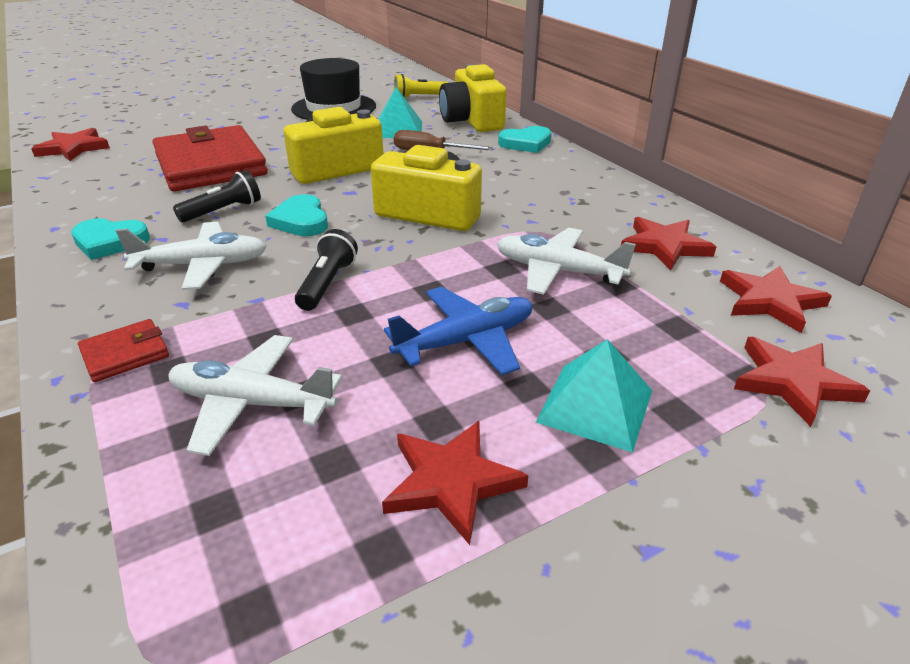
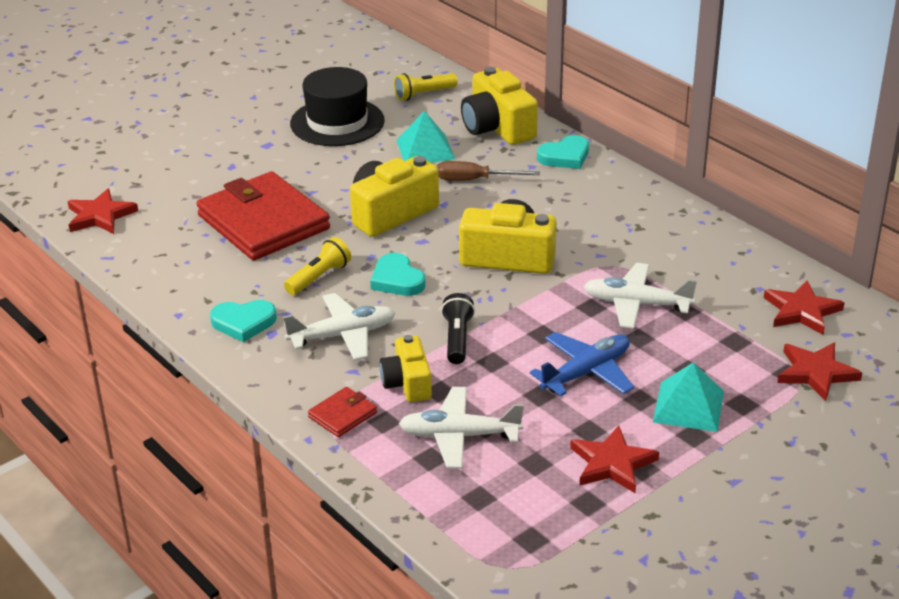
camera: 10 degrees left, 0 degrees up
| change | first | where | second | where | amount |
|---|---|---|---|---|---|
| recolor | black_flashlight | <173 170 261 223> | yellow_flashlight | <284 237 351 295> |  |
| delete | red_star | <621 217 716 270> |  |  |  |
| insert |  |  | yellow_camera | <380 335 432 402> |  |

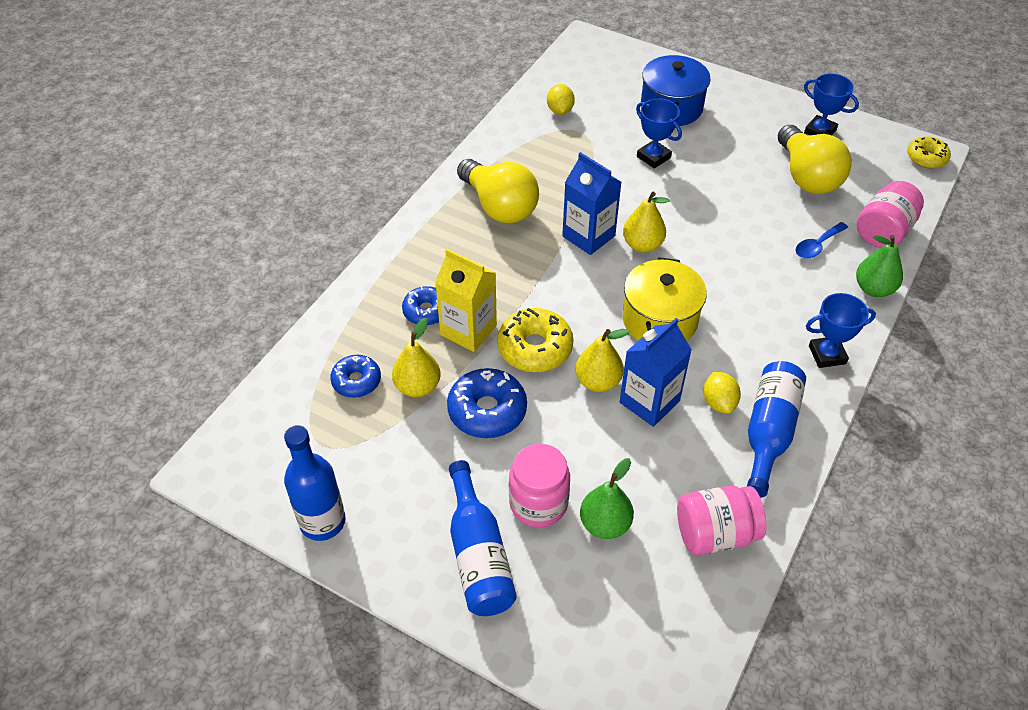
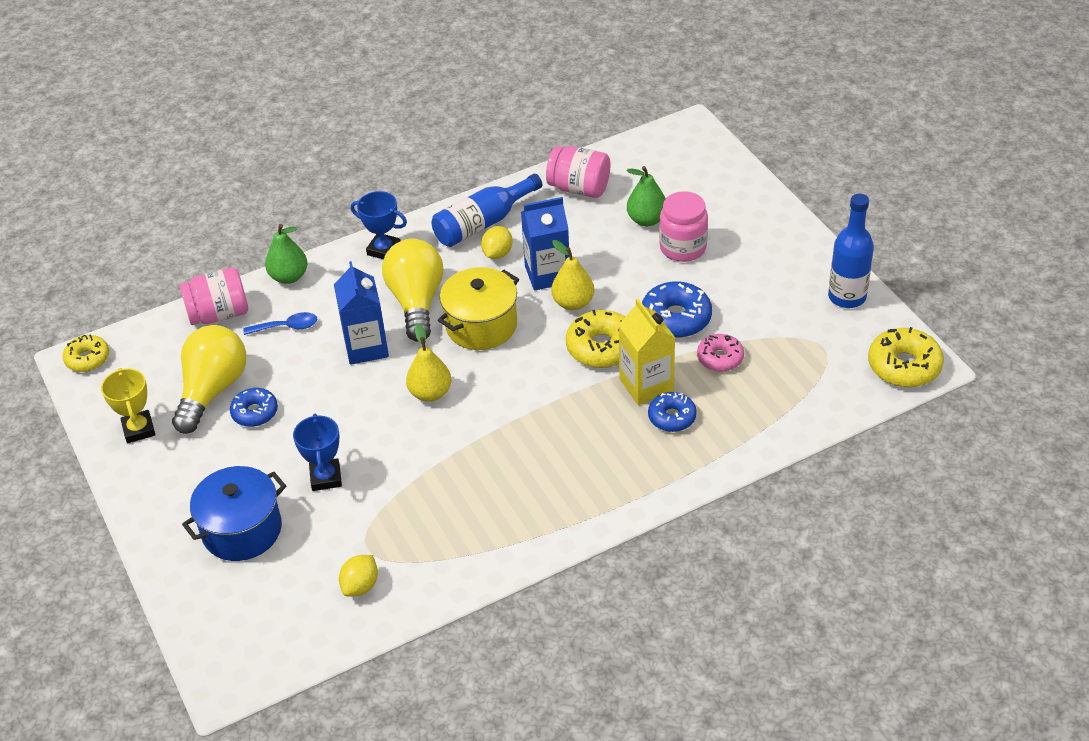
camera: 145 degrees left, 5 degrees down
| change | first | where | second | where | amount |
|---|---|---|---|---|---|
| move | blue_donut | <330 355 381 398> |  | <230 388 278 427> |  |
| replace | yellow_pear | <392 318 441 397> | pink_donut | <697 334 744 371> |  |
| delete | blue_bottle | <449 460 517 616> |  |  |  |
| move | yellow_light_bulb | <457 159 539 223> |  | <382 238 444 342> |  |
| move | blue_carton | <562 152 621 255> |  | <334 261 389 365> |  |
| recolor | blue_trophy | <804 74 859 135> | yellow_trophy | <101 368 155 443> |  |
| insert |  |  | yellow_donut | <868 327 944 387> |  |

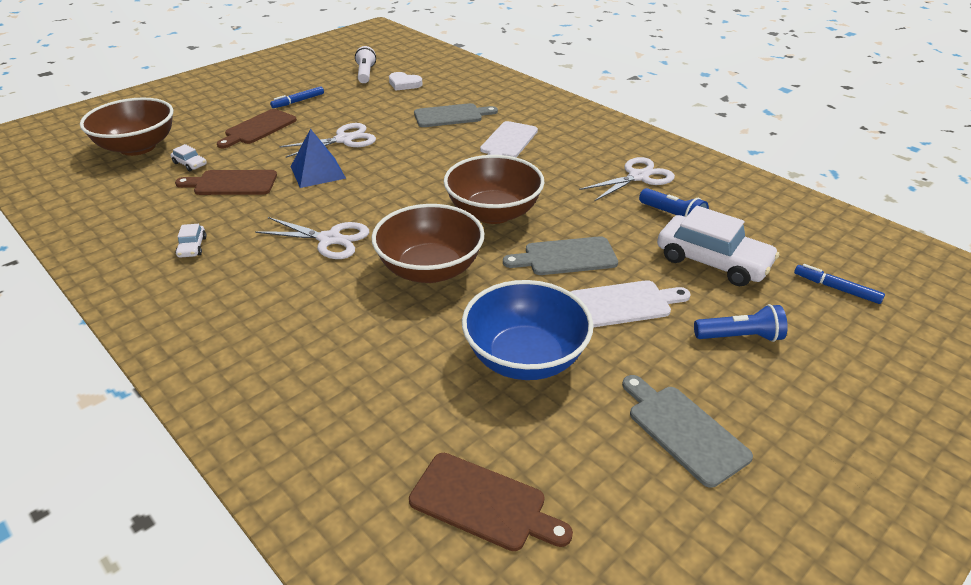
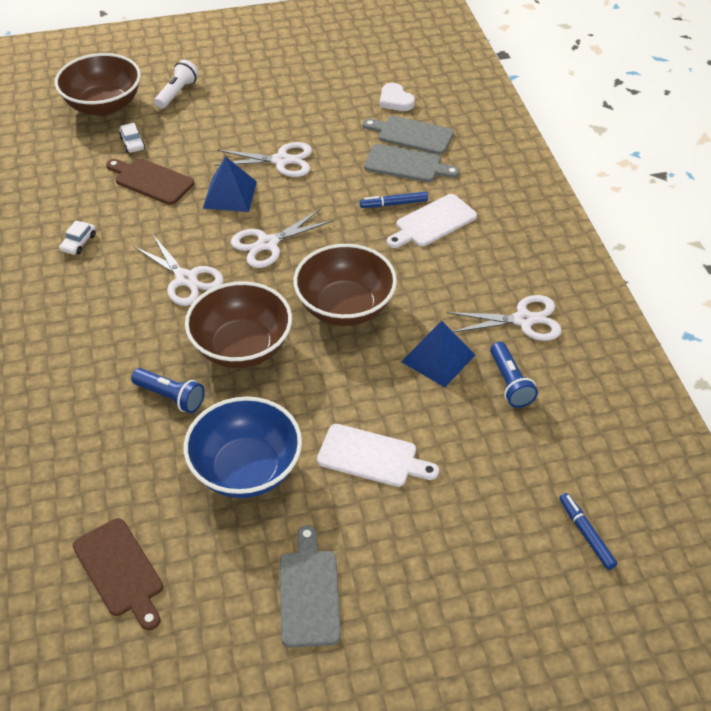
camera: 30 degrees right, 10 degrees up
| change | first | where | second | where | amount |
|---|---|---|---|---|---|
| delete | brown_cutting_board | <217 109 297 148> |  |  |  |
| move | blue_marker | <270 86 324 108> |  | <360 192 428 208> |  |
| move | white_flashlight | <355 46 376 83> |  | <154 60 199 109> |  |
| move | grey_cutting_board | <503 236 618 275> |  | <363 116 454 155> |  |
| delete | white_car | <657 206 779 286> |  |  |  |
| move | blue_flashlight | <694 304 788 342> |  | <131 368 205 413> |  |
| insert |  |  | white_scissors | <231 209 334 268> |  |
| insert |  |  | blue_pyramid | <401 321 475 387> |  |

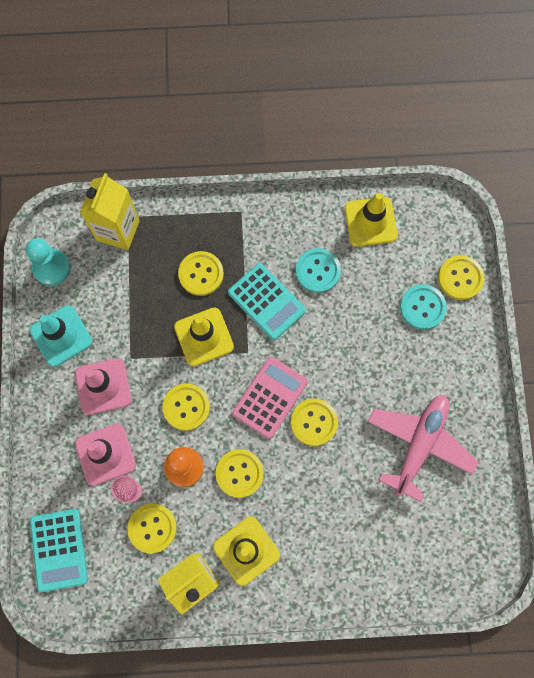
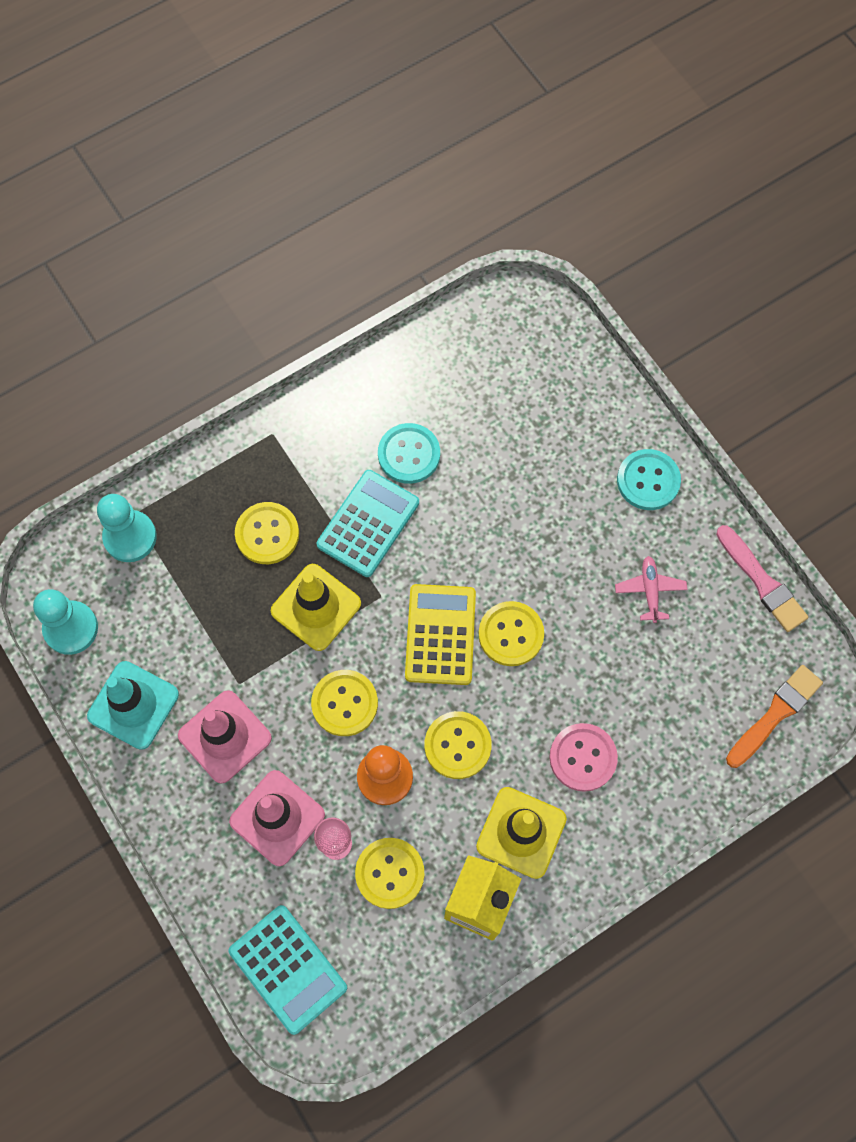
camera: 30 degrees left, 5 degrees down
| change | first | where | second | where | amount |
|---|---|---|---|---|---|
| replace | yellow_carton | <80 173 140 250> | turquoise_pawn | <97 494 157 562> |  |
| rotate | turquoise_calculator | <228 263 306 340> |  | <316 470 419 577> | 75 degrees counterclockwise |
| recolor | pink_calculator | <232 357 308 439> | yellow_calculator | <405 584 476 685> |  |
| delete | yellow_traffic_cone | <345 193 398 247> |  |  |  |
| resize | pink_plane | <368 395 479 502> |  | <615 556 687 623> | x0.46 |
| move | turquoise_button | <400 284 447 330> |  | <617 449 681 510> |  |
| delete | yellow_button | <438 255 485 300> |  |  |  |
| insert |  |  | pink_button | <549 723 618 792> |  |
| insert |  |  | pink_brush | <716 525 808 632> |  |
| insert |  |  | orange_brush | <726 665 823 768> |  |

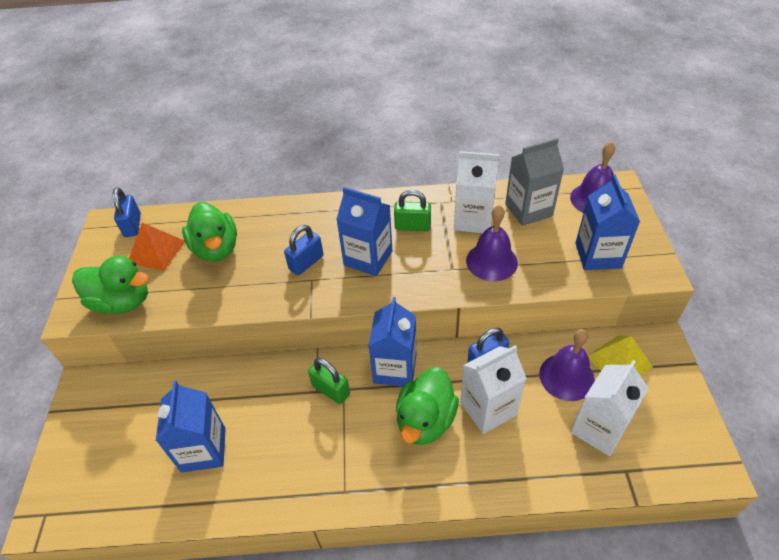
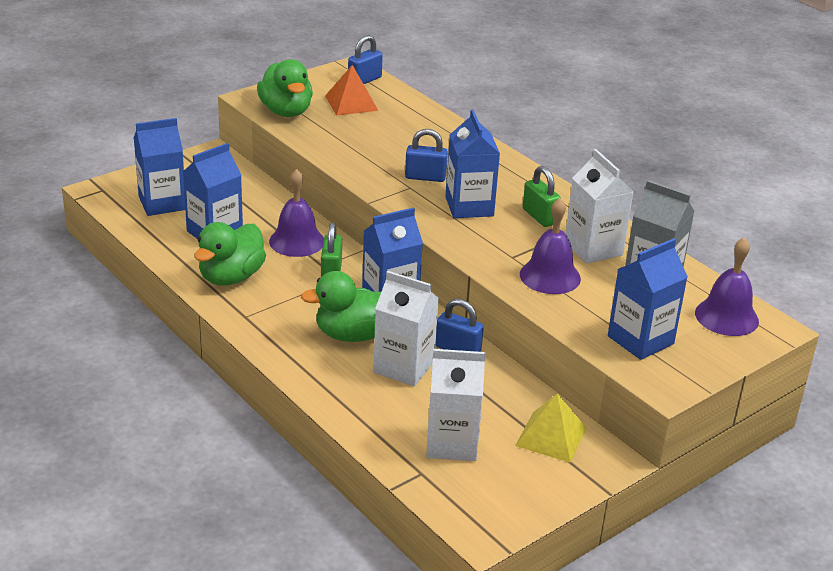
camera: 50 degrees right, 15 degrees down
| change | first | where | second | where | amount |
|---|---|---|---|---|---|
| move | green_duck | <182 202 237 262> |  | <194 222 266 286> |  |
| move | purple_bell | <539 329 595 401> |  | <269 169 324 257> |  |
| insert |  |  | blue_carton | <134 118 185 216> |  |

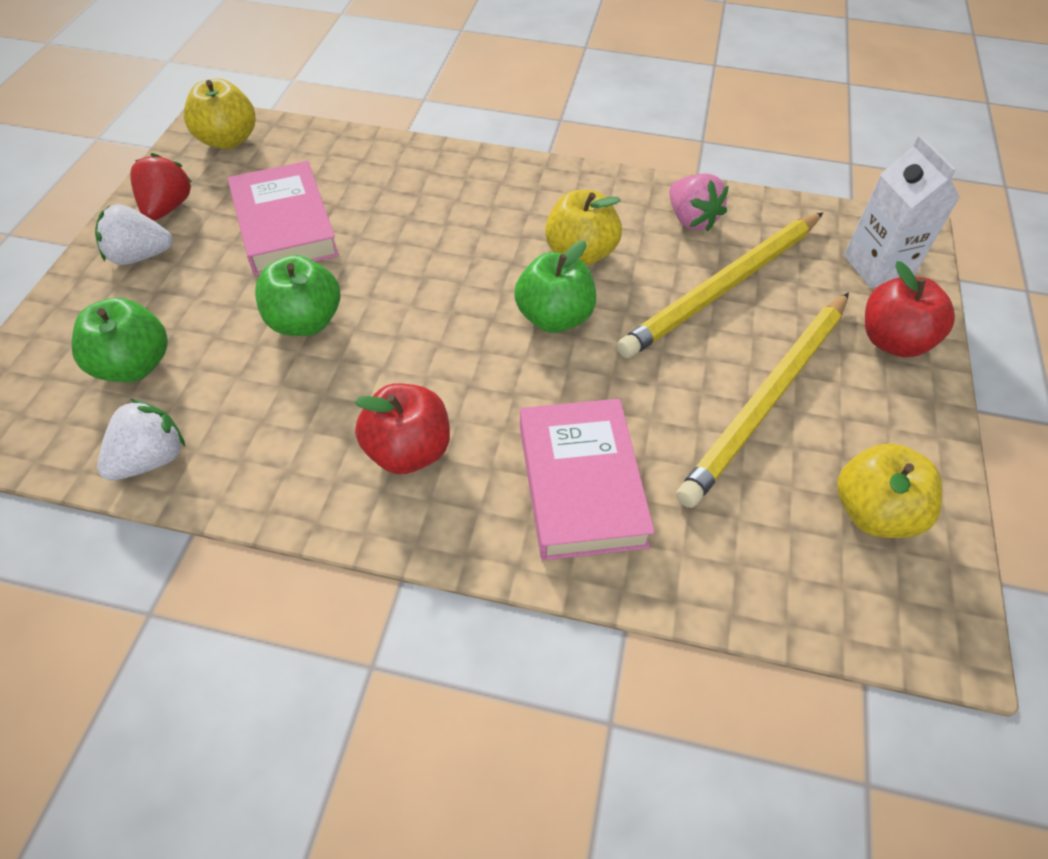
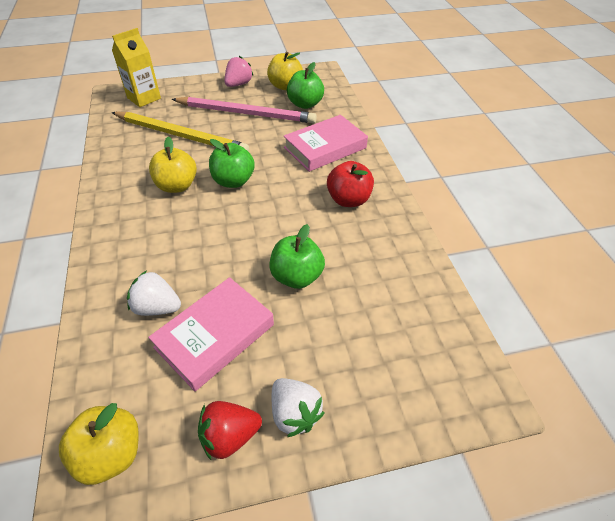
camera: 115 degrees left, 5 degrees down
| change | first | where | second | where | amount |
|---|---|---|---|---|---|
| move | green_apple | <72 298 168 382> |  | <287 62 324 109> |  |
| move | white_strawberry | <97 399 185 481> |  | <127 270 181 316> |  |
| move | pink_strawberry | <669 173 729 231> |  | <225 56 254 87> |  |
| recolor | yellow_pencil | <676 292 849 508> | pink_pencil | <172 97 317 124> |  |
| recolor | white_carton | <844 135 960 288> | yellow_carton | <112 28 161 107> |  |
| delete | red_apple | <865 261 955 358> |  |  |  |

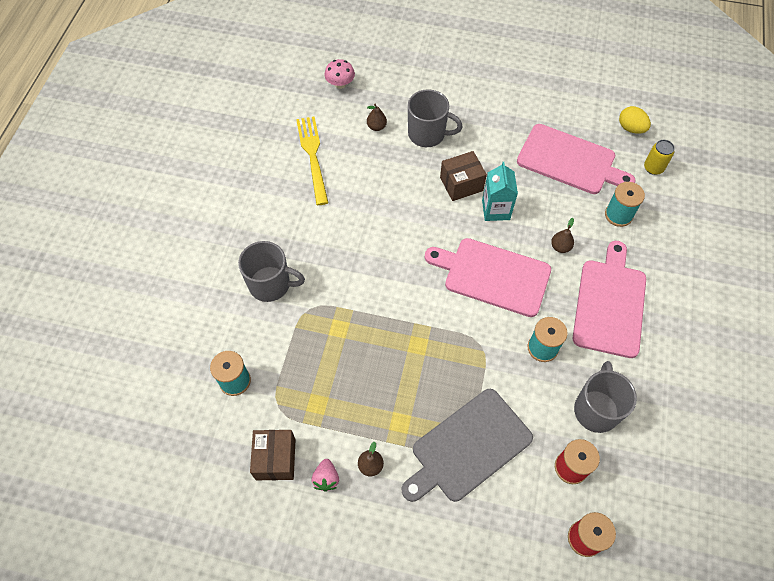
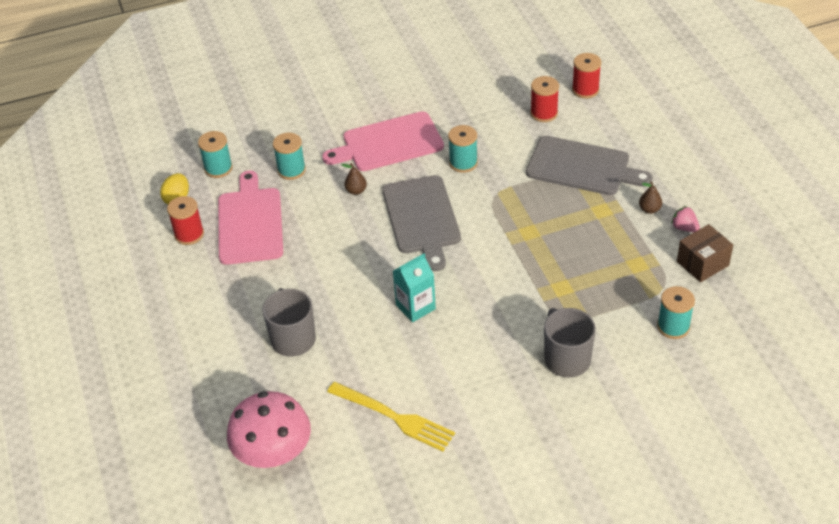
camera: 120 degrees left, 15 degrees down
| change | first | where | second | where | amount |
|---|---|---|---|---|---|
| rotate | yellow_fork | <296 116 328 205> |  | <327 382 455 452> | 105 degrees counterclockwise |
| rotate | pink_strawberry | <311 459 339 492> |  | <671 206 700 232> | 105 degrees counterclockwise |
| resize | pink_mushroom | <325 59 355 89> |  | <227 391 311 468> | x2.01 |
| delete | brown_pear | <367 104 387 131> |  |  |  |
| recolor | pink_cutting_board | <425 238 551 317> | grey_cutting_board | <382 175 461 271> |  |
| delete | brown_box | <440 151 487 201> |  |  |  |
| move | turquoise_carton | <482 162 518 221> |  | <393 253 436 322> |  |
| delete | grey_mug | <574 361 637 433> |  |  |  |
| replace | yellow_can | <644 140 675 175> | turquoise_spool | <198 131 233 178> |  |
| insert |  |  | red_spool | <167 196 204 245> |  |

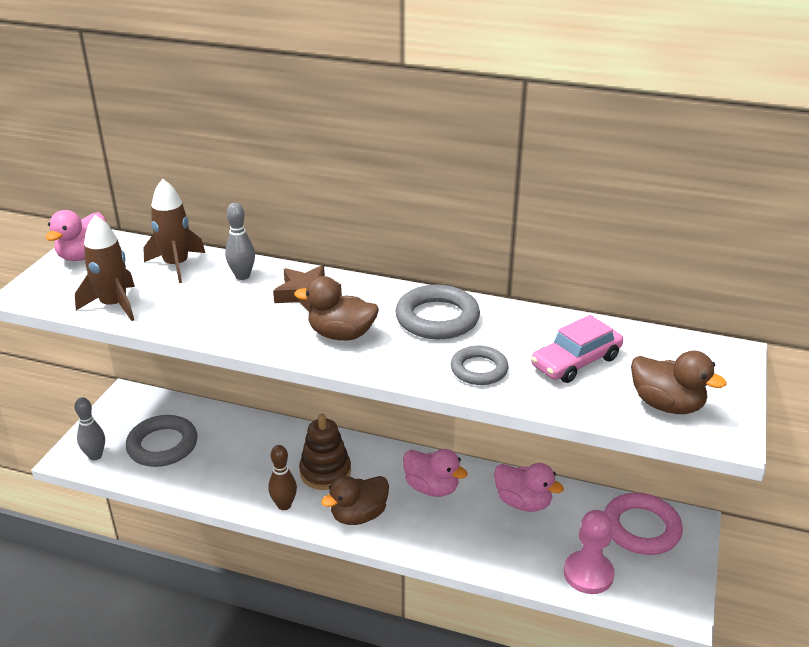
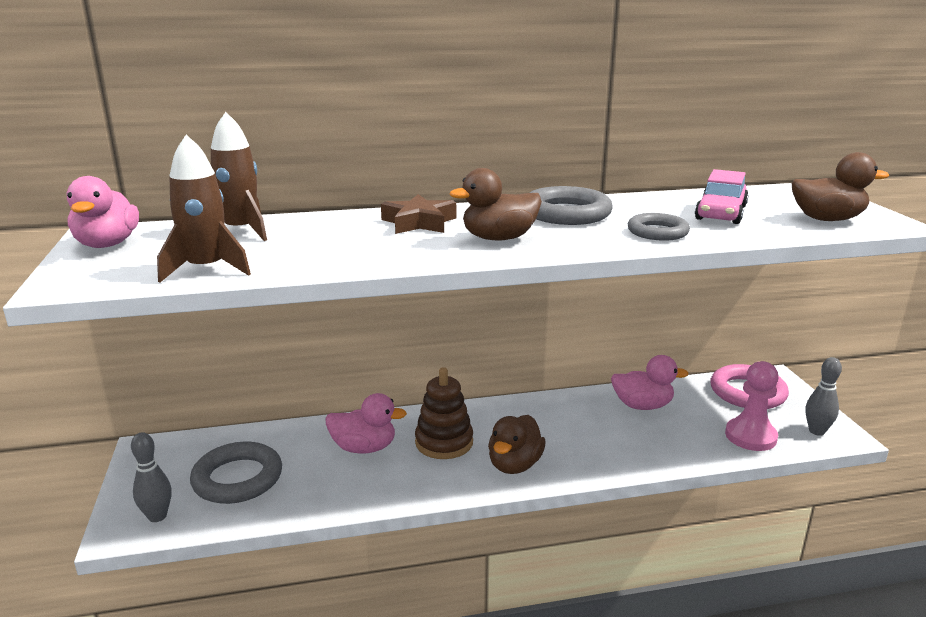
camera: 30 degrees left, 10 degrees down
| change | first | where | second | where | amount |
|---|---|---|---|---|---|
| move | grey_bowling_pin | <225 203 255 280> |  | <805 357 842 436> |  |
| delete | brown_bowling_pin | <268 445 297 510> |  |  |  |
| move | pink_duck | <403 449 468 497> |  | <326 393 407 454> |  |

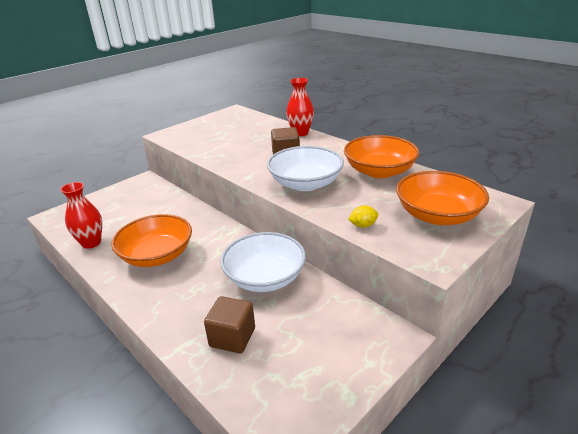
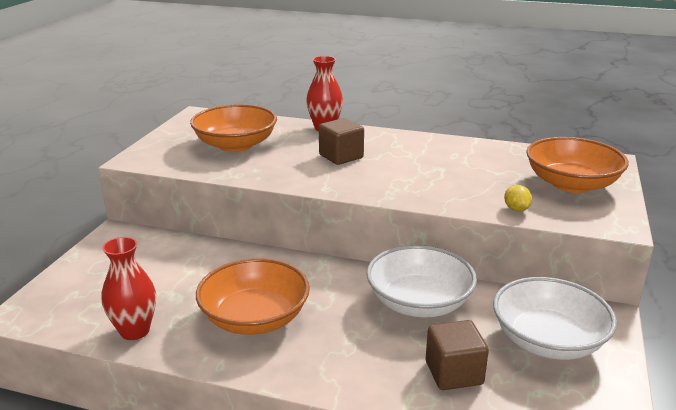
camera: 30 degrees left, 5 degrees down
| change | first | where | second | where | amount |
|---|---|---|---|---|---|
| move | white_bowl | <267 146 344 191> |  | <493 277 617 360> |  |
| move | orange_bowl | <344 135 419 178> |  | <190 104 277 152> |  |
| rotate | yellow_lemon | <348 205 379 228> |  | <504 185 532 212> | 60 degrees counterclockwise |

